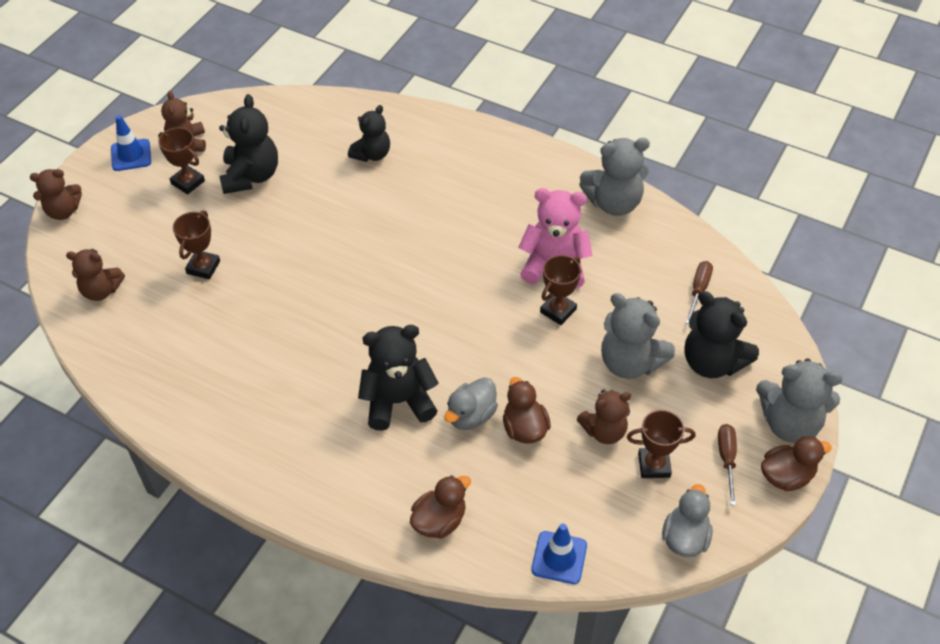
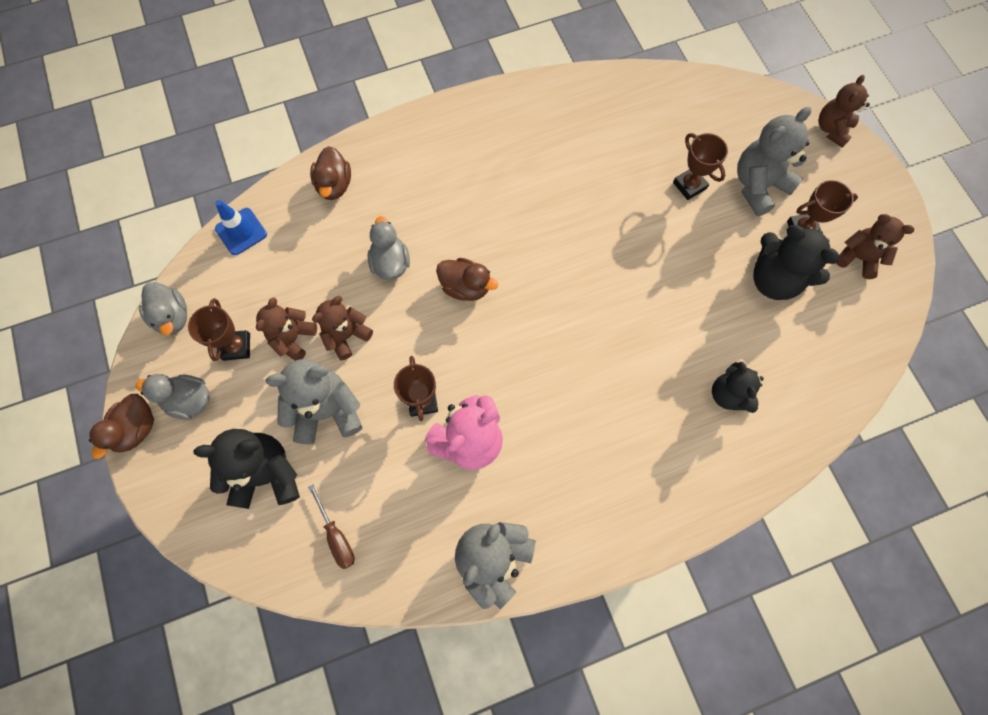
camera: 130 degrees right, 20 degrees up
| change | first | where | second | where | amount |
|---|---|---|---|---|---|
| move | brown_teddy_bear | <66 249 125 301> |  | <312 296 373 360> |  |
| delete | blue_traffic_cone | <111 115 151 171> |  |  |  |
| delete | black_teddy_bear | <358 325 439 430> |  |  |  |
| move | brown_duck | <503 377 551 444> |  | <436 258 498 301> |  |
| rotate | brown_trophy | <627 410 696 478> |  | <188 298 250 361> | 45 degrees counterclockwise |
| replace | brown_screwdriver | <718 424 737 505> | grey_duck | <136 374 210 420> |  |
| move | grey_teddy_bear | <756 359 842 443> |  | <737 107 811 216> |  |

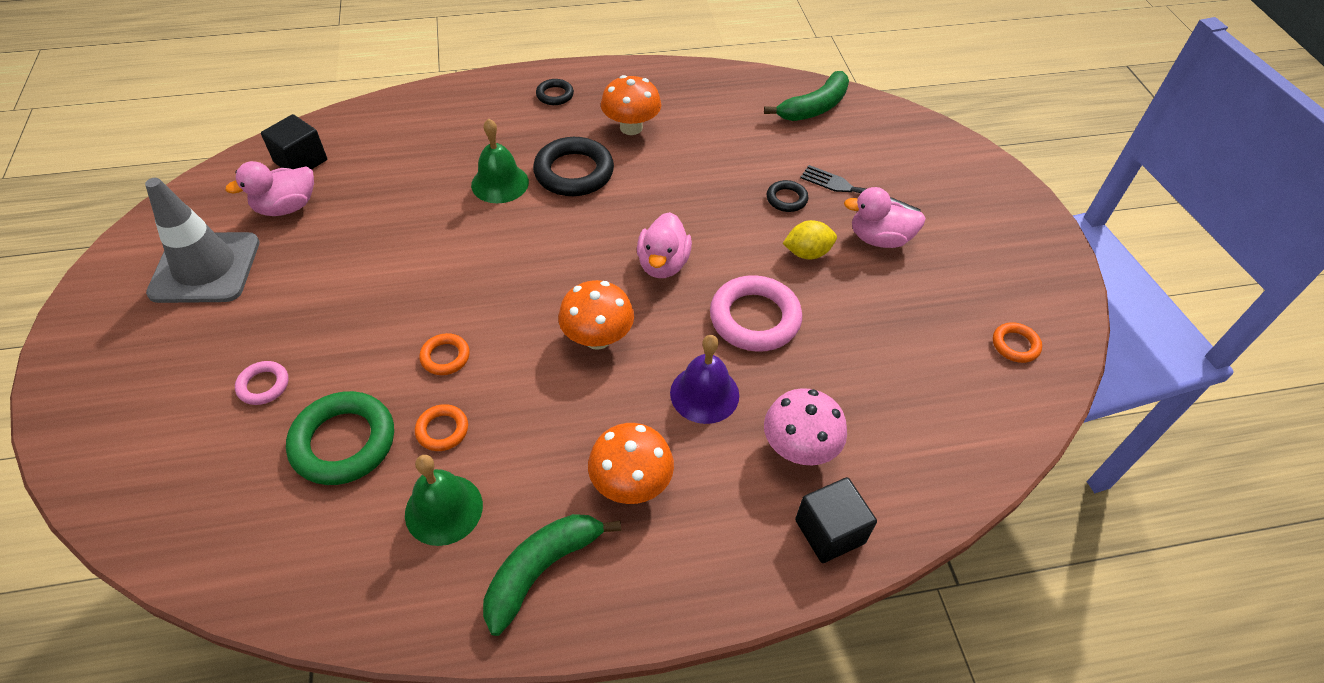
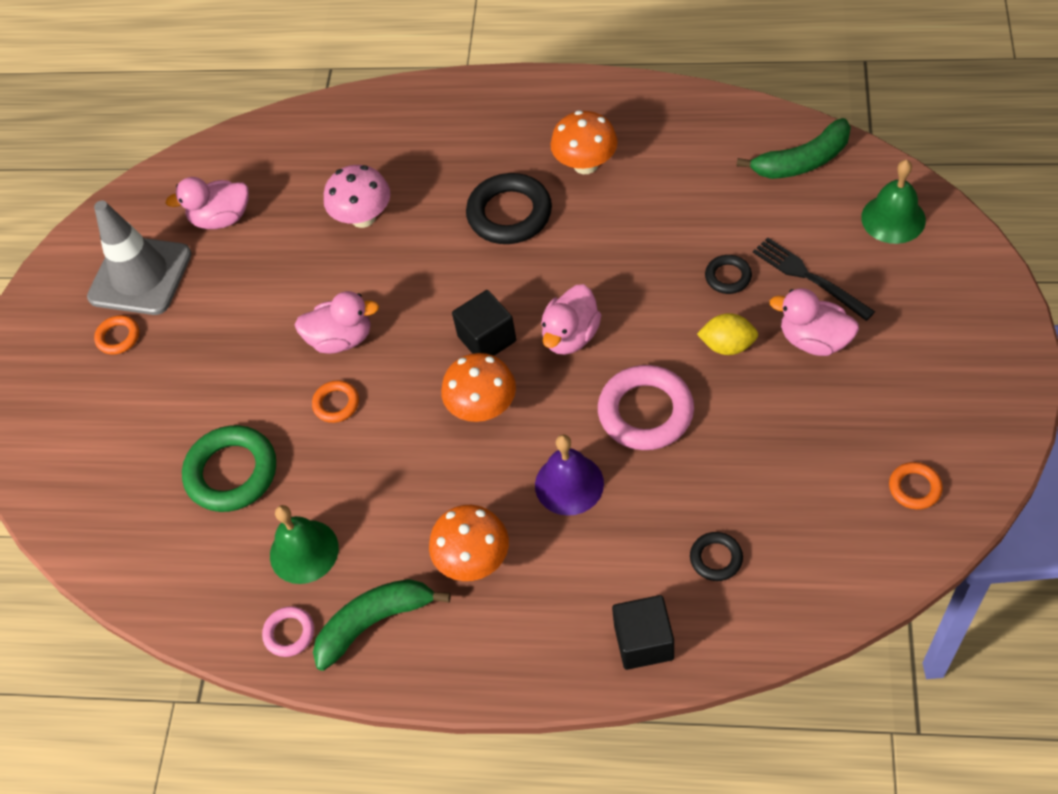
camera: 25 degrees right, 5 degrees up
| change | first | where | second | where | amount |
|---|---|---|---|---|---|
| move | pink_ring | <235 361 289 405> |  | <262 606 314 657> |  |
| move | black_cube | <261 114 327 170> |  | <452 290 516 356> |  |
| move | orange_ring | <415 404 468 451> |  | <94 315 139 355> |  |
| move | green_bell | <471 118 529 203> |  | <861 160 926 244> |  |
| move | black_ring | <536 79 574 105> |  | <690 532 743 581> |  |
| move | pink_mushroom | <764 388 847 465> |  | <324 165 390 228> |  |
| insert |  |  | pink_duck | <294 291 379 354> |  |

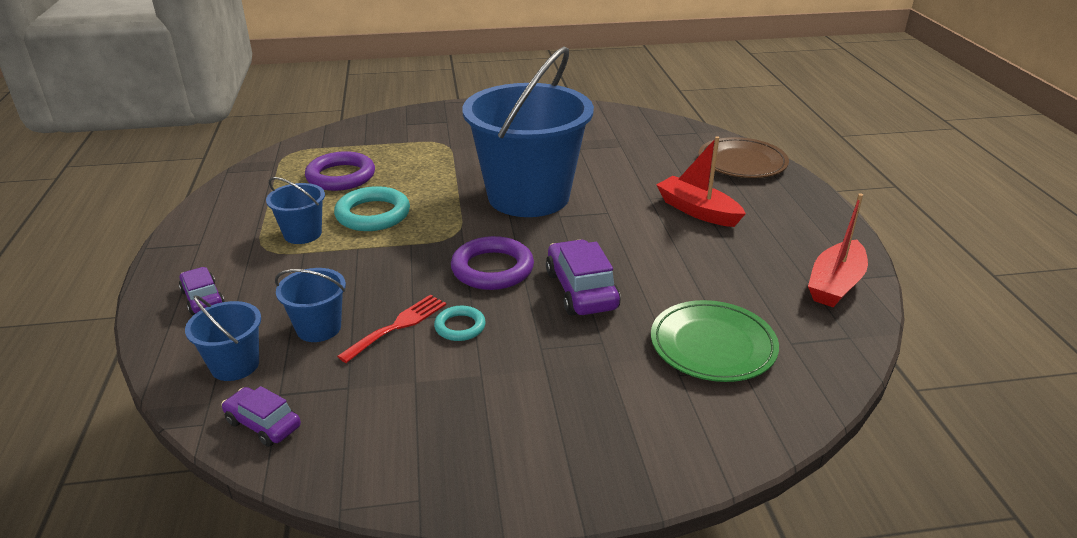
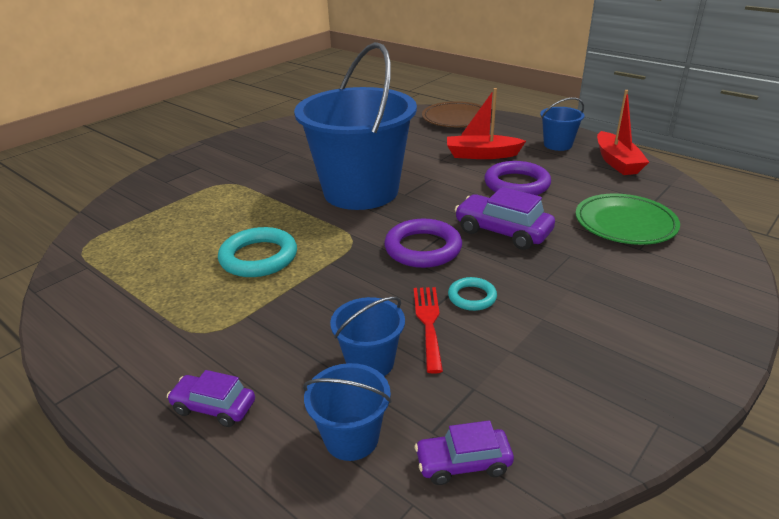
camera: 40 degrees left, 0 degrees up
| change | first | where | second | where | amount |
|---|---|---|---|---|---|
| move | blue_bucket | <266 177 325 244> |  | <540 98 584 151> |  |
| move | purple_ring | <305 151 375 191> |  | <484 161 551 195> |  |

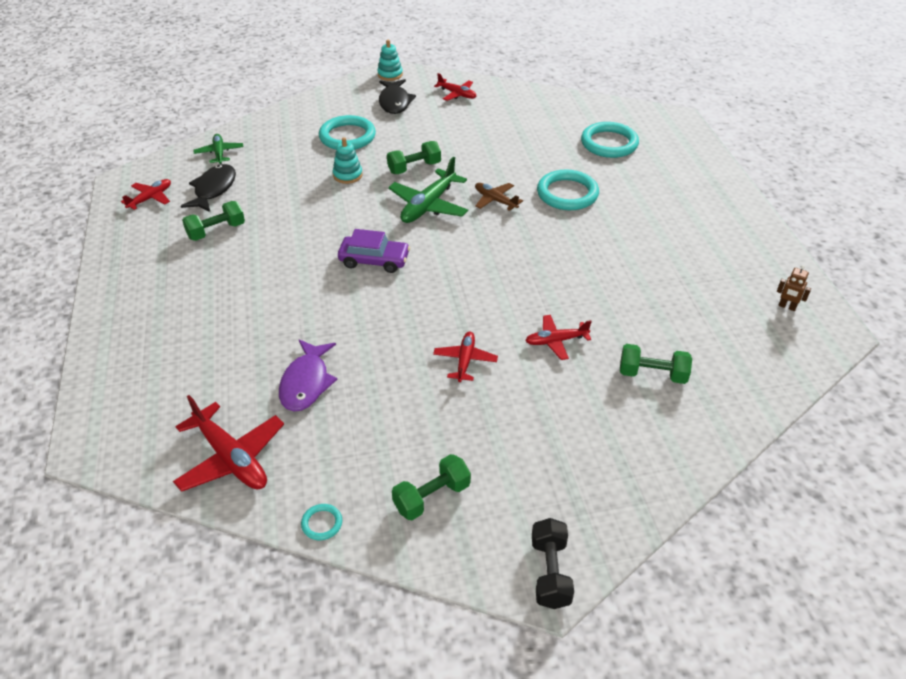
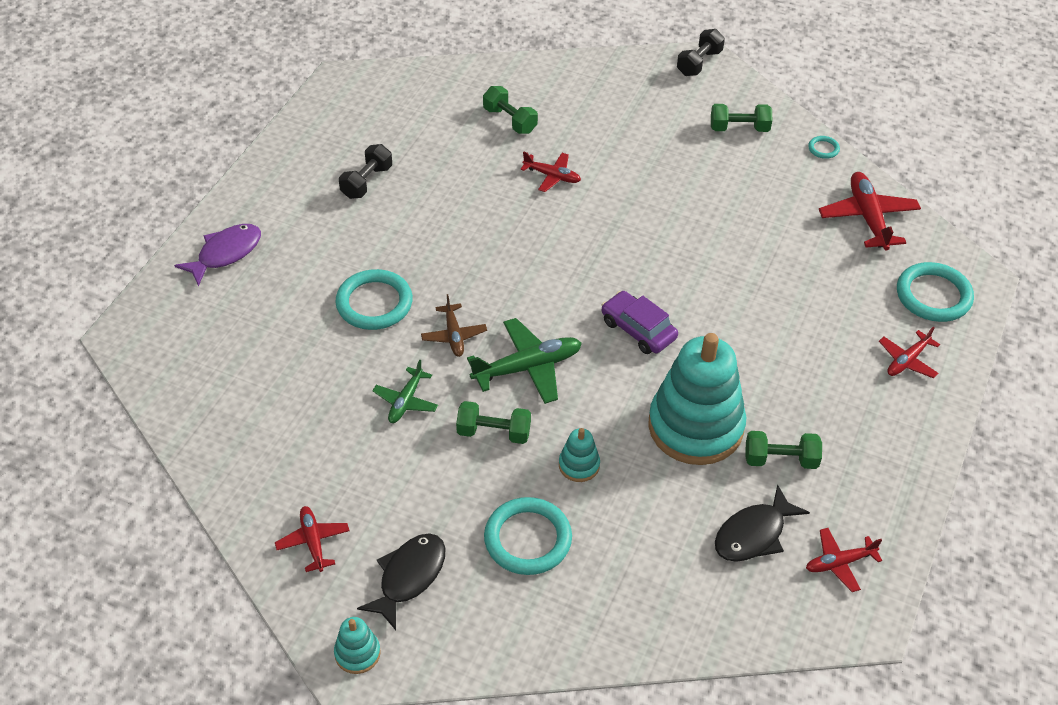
camera: 145 degrees left, 5 degrees up
| change | first | where | second | where | amount |
|---|---|---|---|---|---|
| move | green_plane | <193 134 244 164> |  | <372 360 438 423> |  |
| move | purple_fish | <279 339 337 411> |  | <174 224 261 287> |  |
| move | red_plane | <433 332 498 382> |  | <879 326 940 378> |  |
| move | turquoise_ring | <581 122 639 158> |  | <897 262 974 322> |  |
| delete | brown_robot | <777 265 811 311> |  |  |  |
| insert |  |  | black_dumbbell | <339 144 392 199> |  |
| insert |  |  | turquoise_stacking_toy | <648 333 746 465> |  |

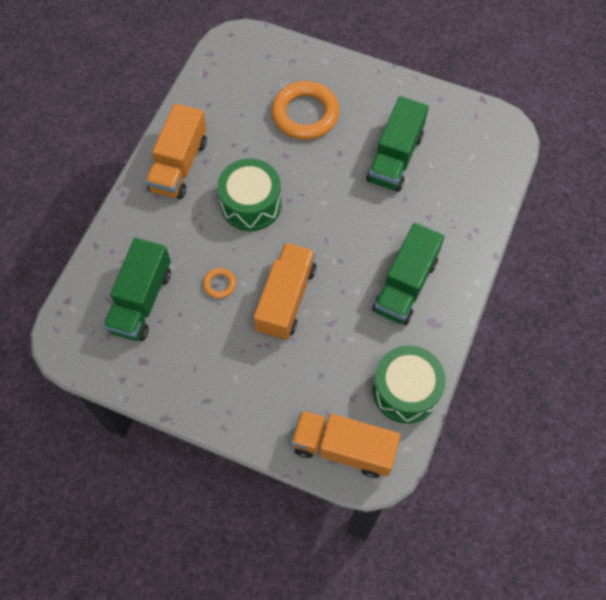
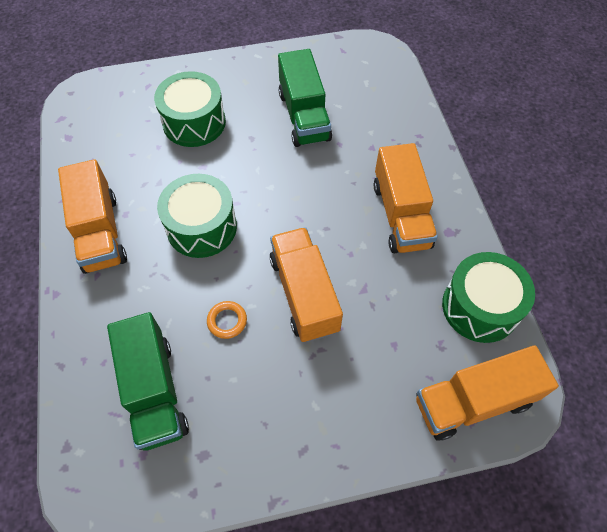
camera: 35 degrees left, 5 degrees down
| change | first | where | second | where | amount |
|---|---|---|---|---|---|
| replace | orange_ring | <271 81 340 140> | green_drum | <154 71 226 147> |  |
| recolor | green_truck | <372 223 444 325> | orange_truck | <374 143 438 253> |  |

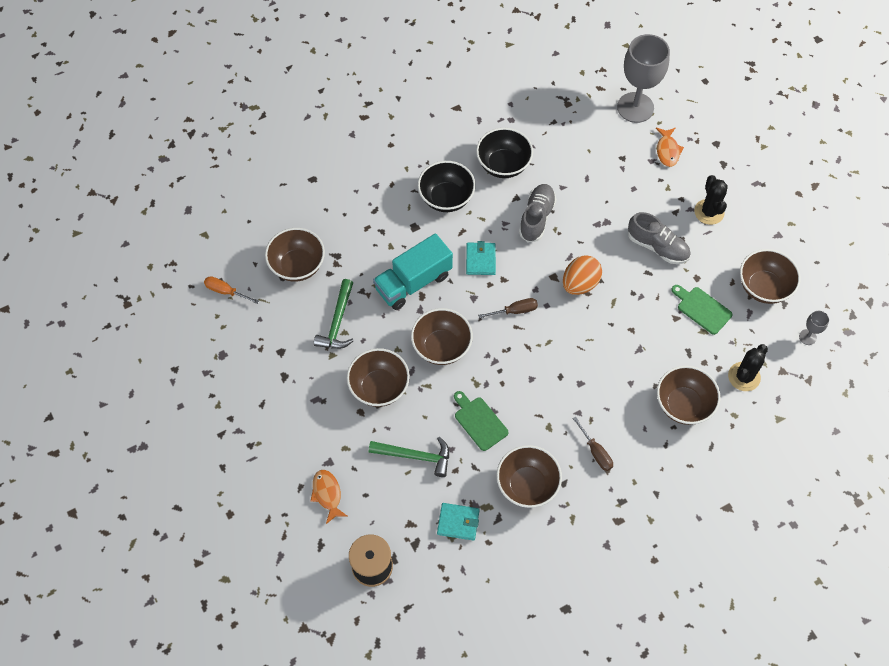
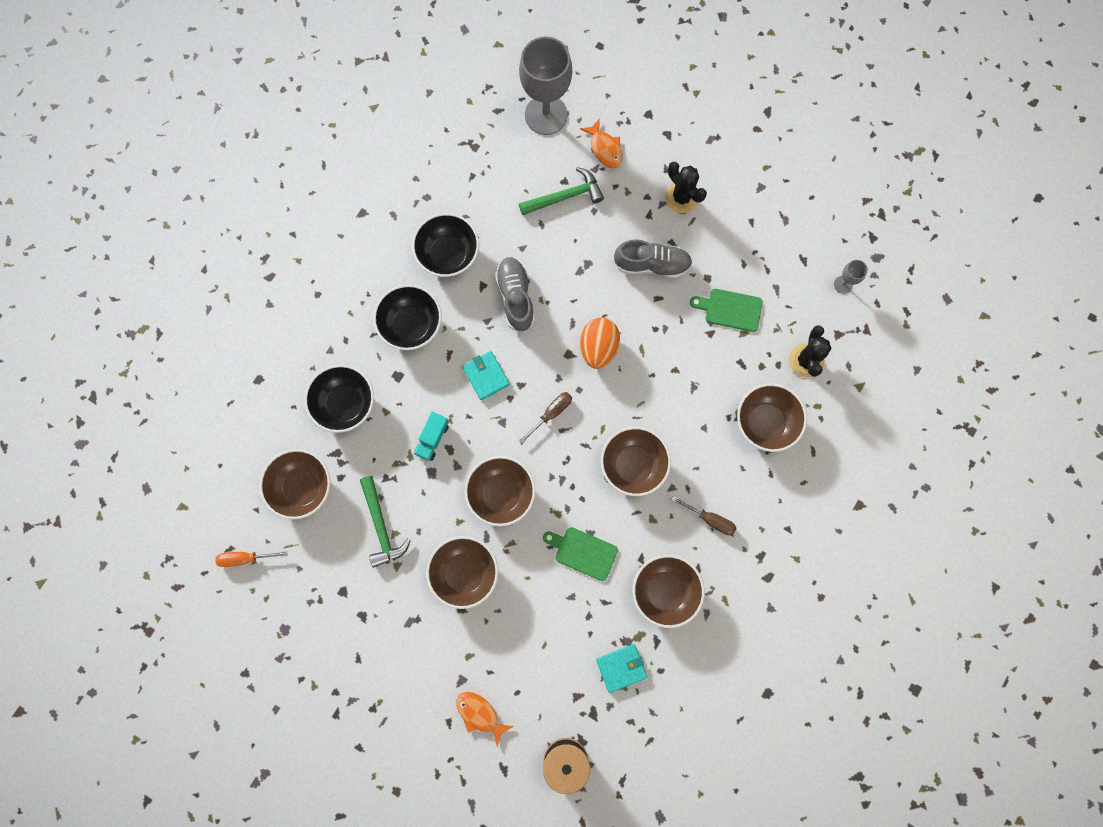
camera: 30 degrees left, 15 degrees up
| change | first | where | second | where | amount |
|---|---|---|---|---|---|
| move | green_hammer | <369 437 449 477> |  | <519 167 604 215> |  |
| resize | turquoise_truck | <373 233 453 310> |  | <414 412 449 461> | x0.51 |
| move | brown_bowl | <740 249 801 304> |  | <601 427 671 496> |  |
| insert |  |  | black_bowl | <304 365 374 433> |  |

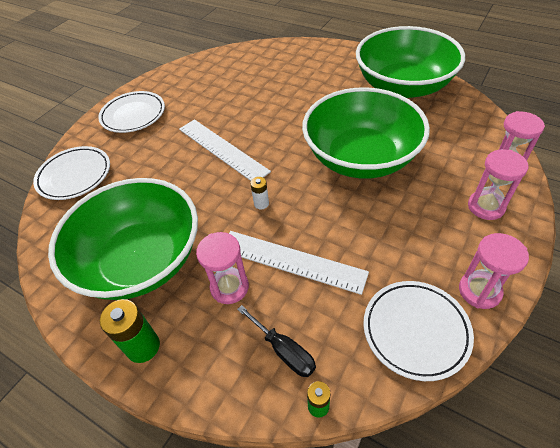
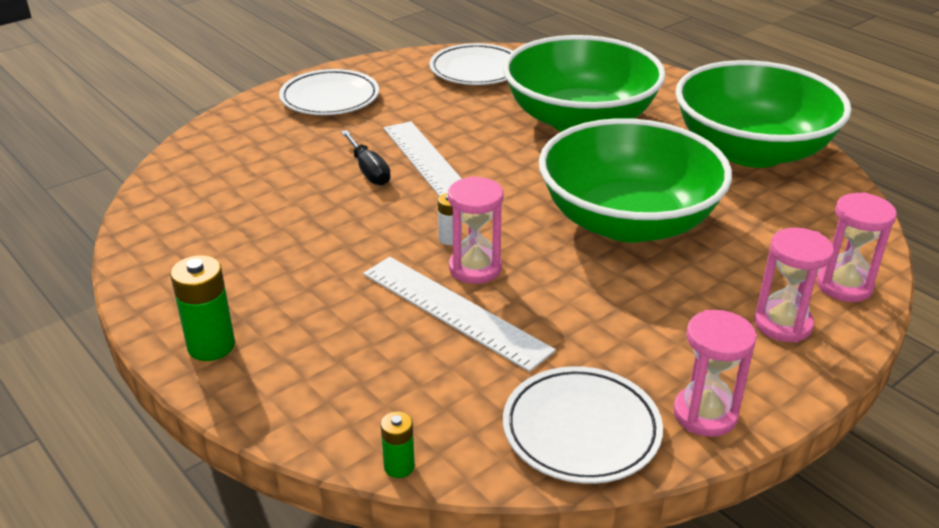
camera: 15 degrees right, 15 degrees down
| change | first | where | second | where | amount |
|---|---|---|---|---|---|
| move | white_plate | <33 146 110 200> |  | <429 43 513 85> |  |
| move | green_bowl | <48 178 198 300> |  | <503 35 666 132> |  |
| move | pink_hourglass | <196 232 249 304> |  | <448 176 503 284> |  |
| move | black_screwdriver | <237 305 316 377> |  | <341 130 391 186> |  |

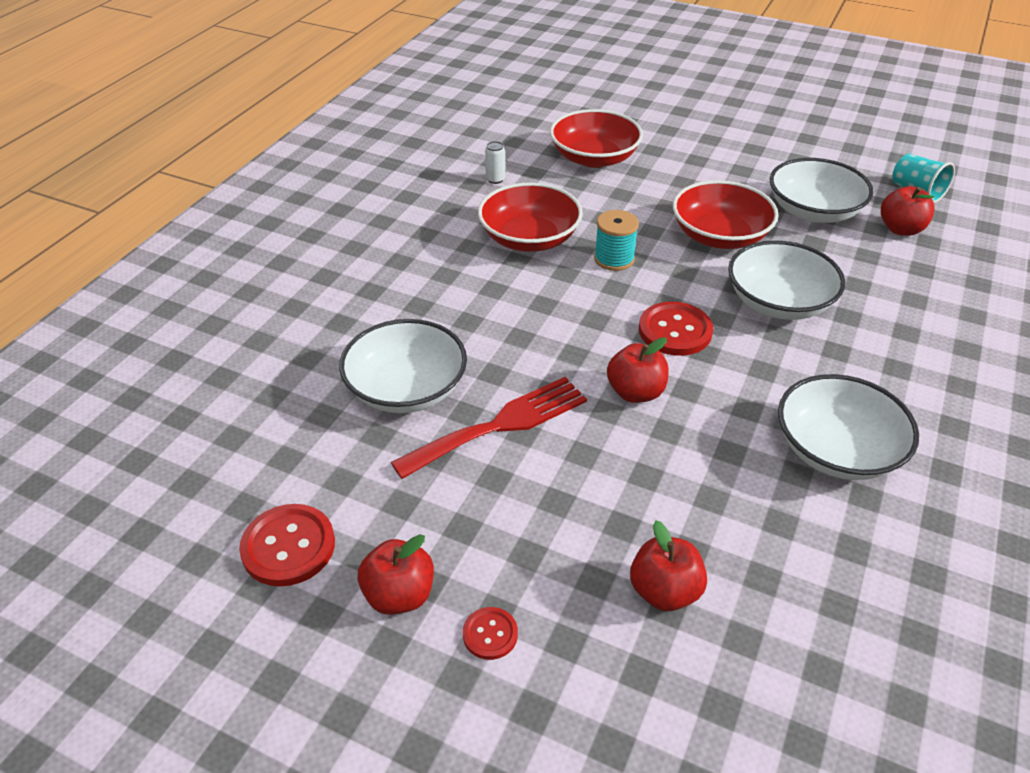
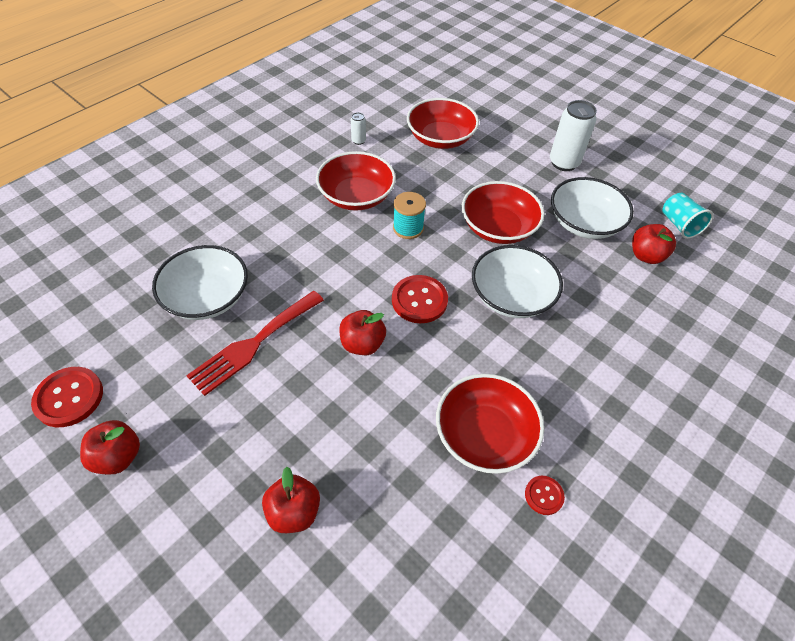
camera: 15 degrees right, 10 degrees up
| change | first | where | second | where | amount |
|---|---|---|---|---|---|
| rotate | red_fork | <391 377 587 479> |  | <186 291 324 396> | 150 degrees clockwise |
| move | red_button | <463 607 518 660> |  | <525 476 565 515> |  |
| recolor | white_bowl | <778 374 919 480> | red_bowl | <436 374 544 474> |  |
| insert |  |  | white_can | <550 100 597 171> |  |

